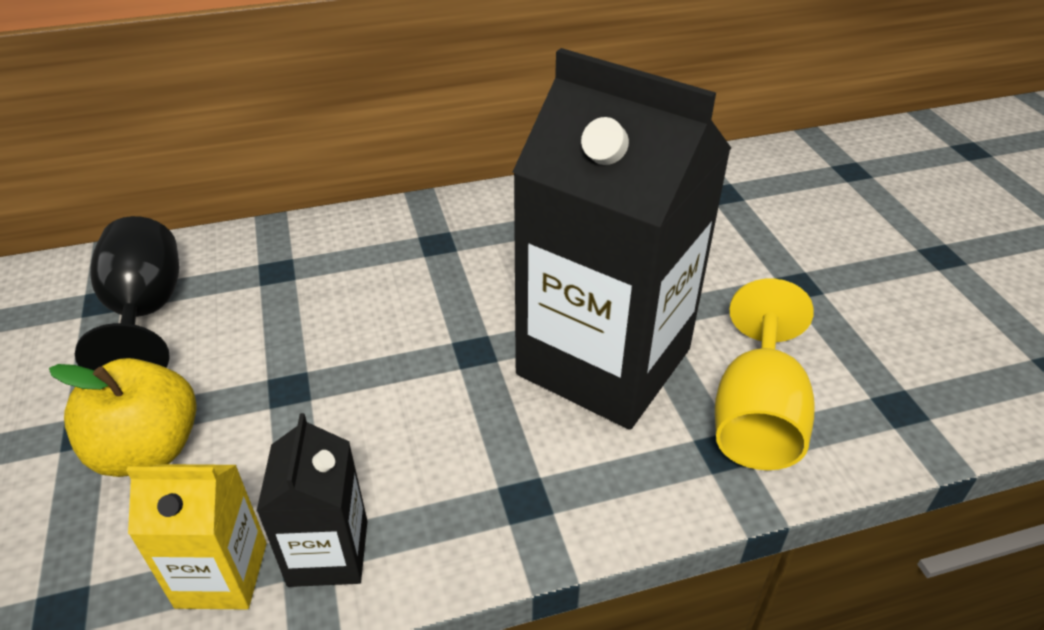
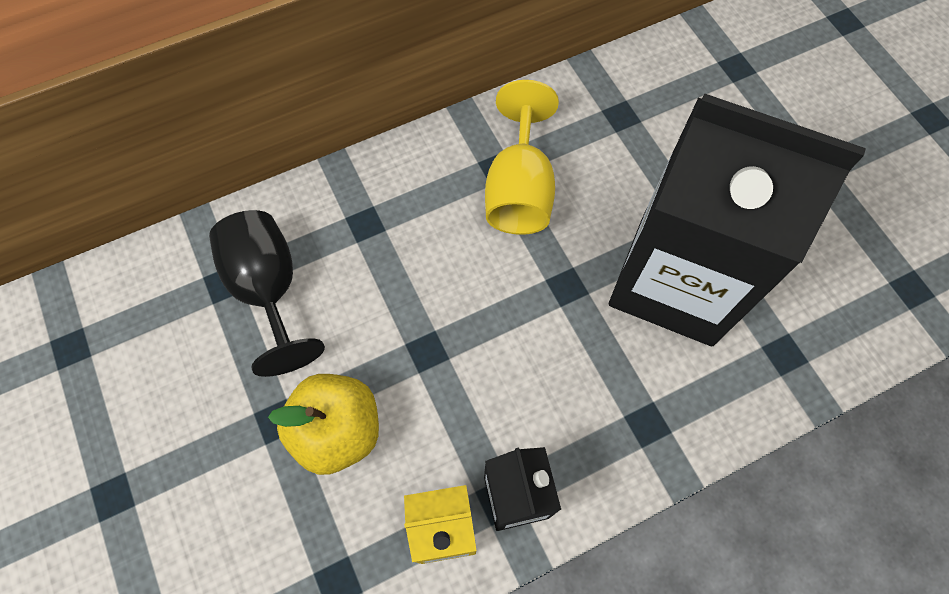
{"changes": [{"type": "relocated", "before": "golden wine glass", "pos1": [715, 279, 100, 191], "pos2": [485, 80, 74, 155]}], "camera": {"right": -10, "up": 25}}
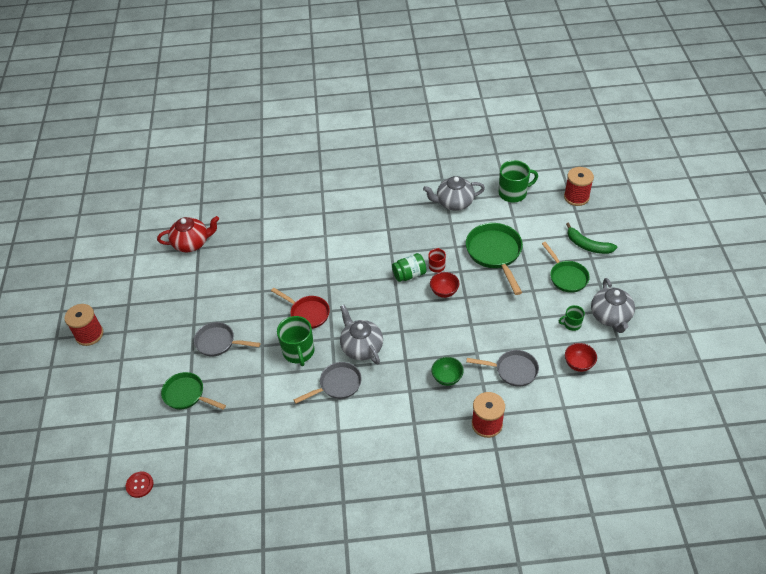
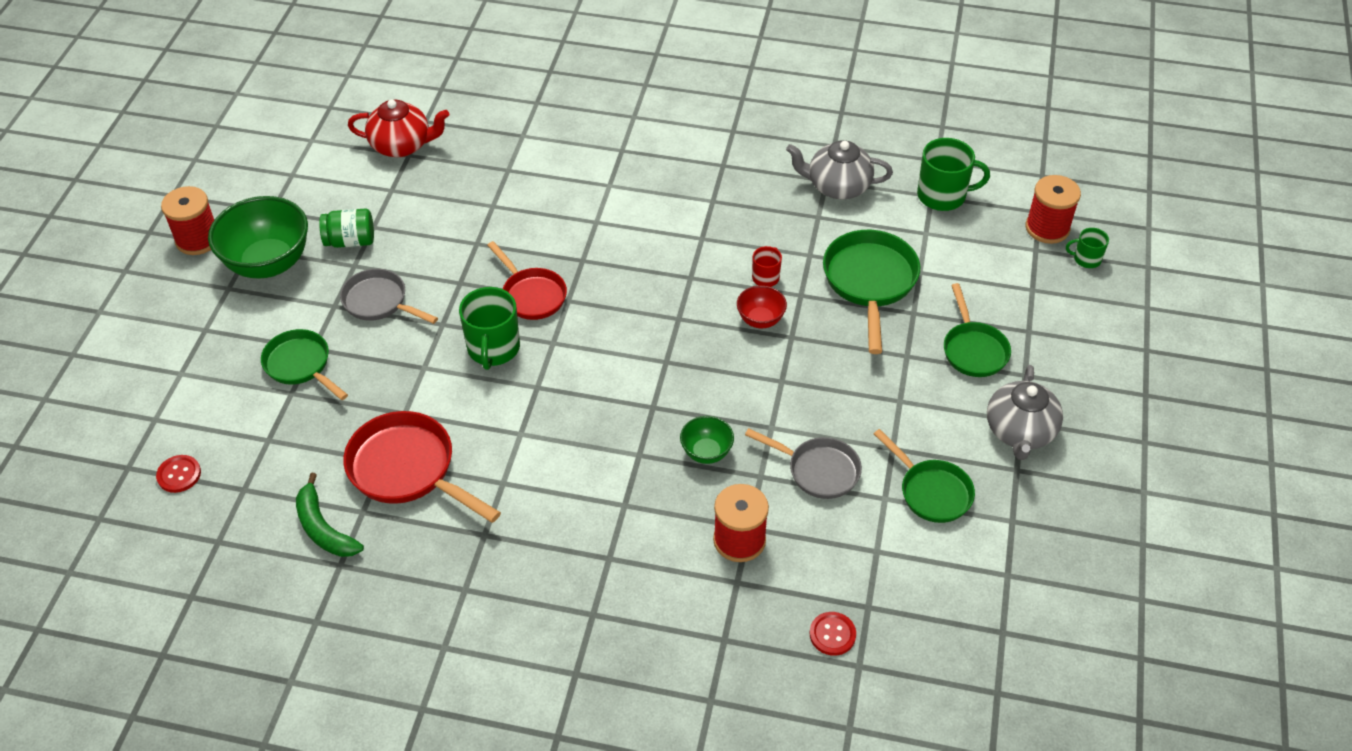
{"changes": [{"type": "relocated", "before": "green banana fruit", "pos1": [566, 223, 51, 31], "pos2": [296, 473, 68, 84]}, {"type": "relocated", "before": "green preserve jar", "pos1": [392, 253, 35, 29], "pos2": [319, 208, 55, 40]}, {"type": "missing", "before": "ash-grey tea pot", "pos1": [340, 305, 43, 59]}, {"type": "relocated", "before": "green mug", "pos1": [559, 305, 26, 26], "pos2": [1066, 228, 43, 40]}, {"type": "exchanged", "before": "crimson serving bowl", "after": "green frying pan", "pos1": [565, 343, 32, 29], "pos2": [874, 429, 101, 94]}, {"type": "missing", "before": "ash-grey frying pan", "pos1": [294, 362, 68, 41]}, {"type": "appeared", "after": "green serving bowl", "pos2": [208, 196, 100, 83]}, {"type": "appeared", "after": "crimson frying pan", "pos2": [343, 411, 158, 112]}, {"type": "appeared", "after": "crimson shirt button", "pos2": [810, 612, 46, 44]}], "camera": {"right": 15, "up": 0}}
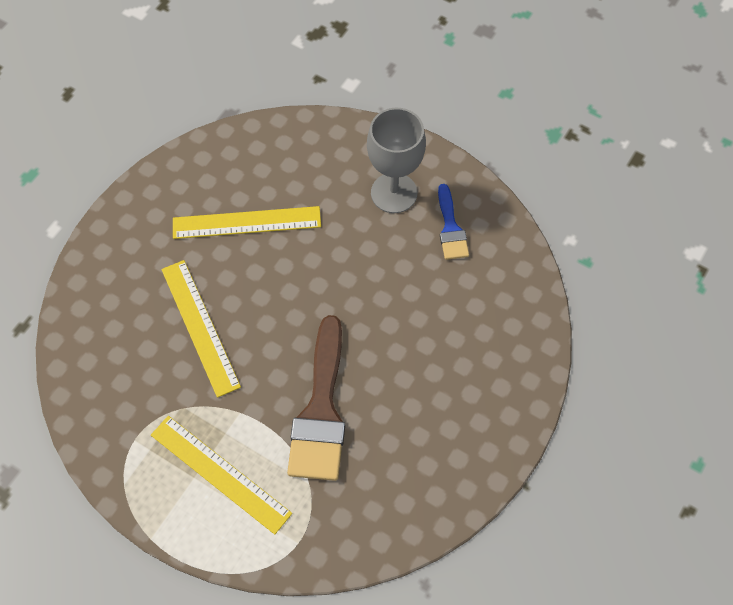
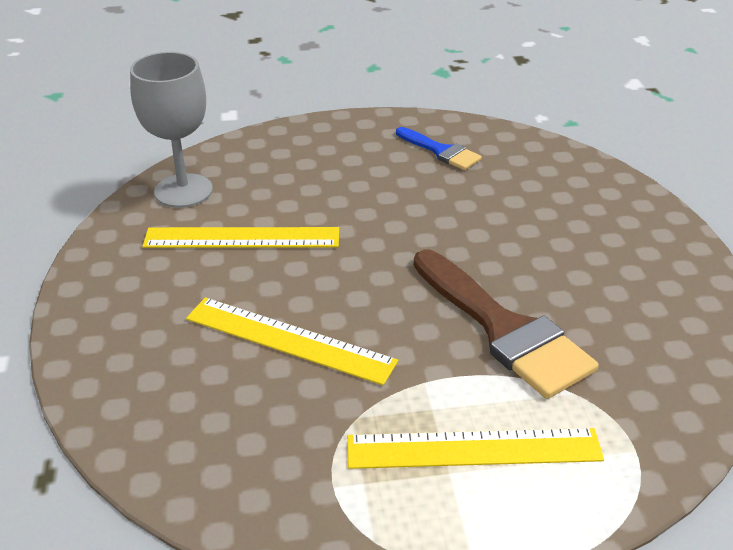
{"changes": [{"type": "relocated", "before": "ash-grey wine glass", "pos1": [367, 108, 59, 105], "pos2": [130, 52, 83, 156]}, {"type": "spun", "before": "golden ruler", "pos1": [173, 206, 148, 33], "pos2": [142, 227, 197, 21], "turn": 45}], "camera": {"right": -40, "up": -25}}
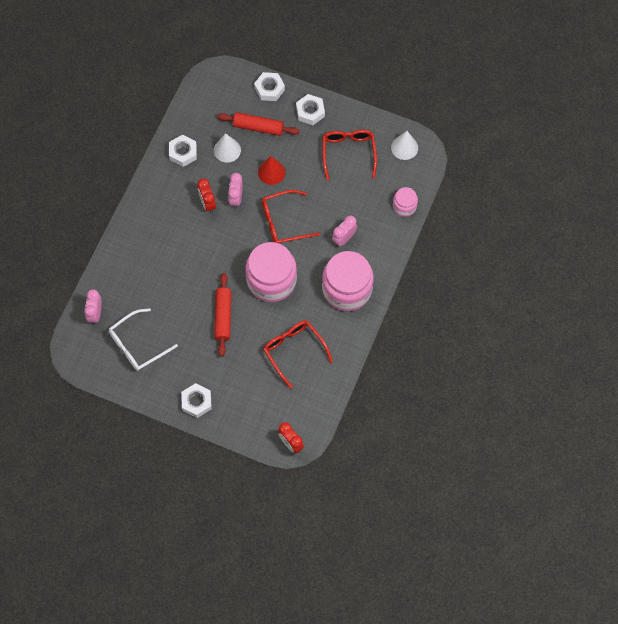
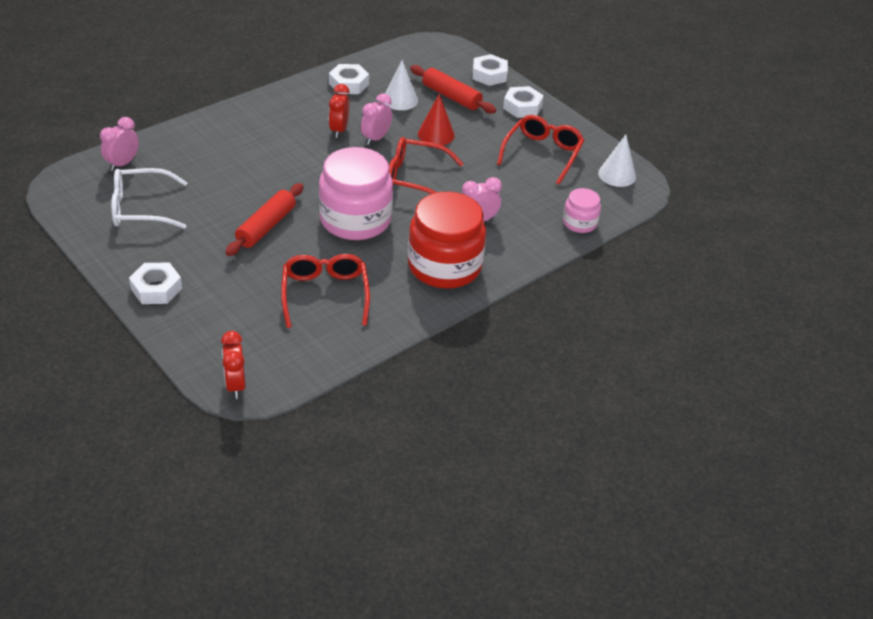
{"changes": [{"type": "colour", "before": "rose-pink preserve jar", "after": "crimson preserve jar", "pos1": [322, 251, 52, 60], "pos2": [408, 192, 78, 97]}], "camera": {"right": 25, "up": -25}}
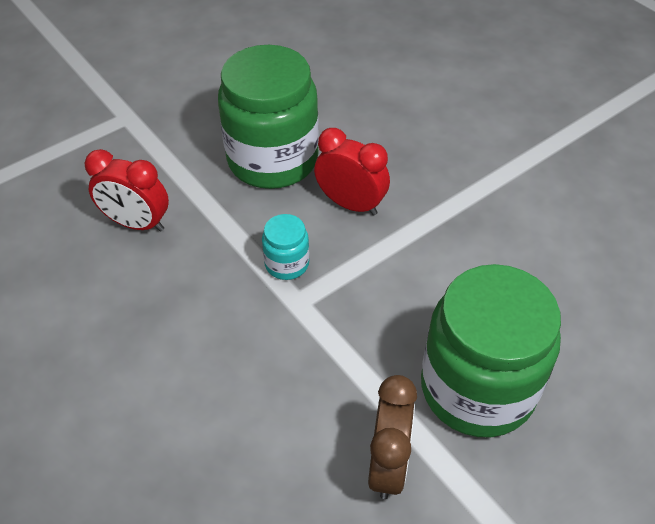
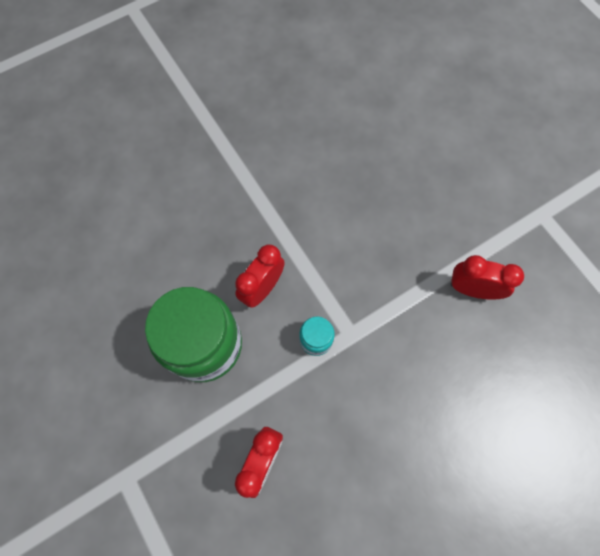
{"changes": [{"type": "missing", "before": "green preserve jar", "pos1": [421, 264, 140, 173]}, {"type": "colour", "before": "russet clock", "after": "crimson clock", "pos1": [368, 375, 49, 124], "pos2": [451, 255, 73, 45]}], "camera": {"right": -85, "up": 20}}
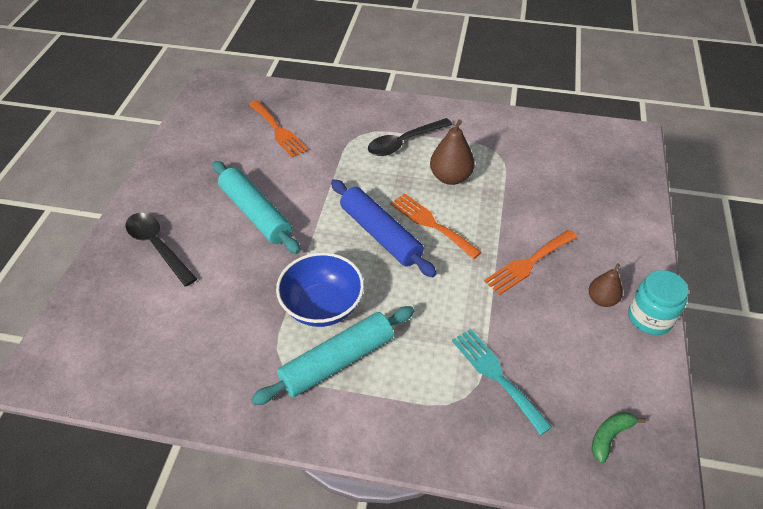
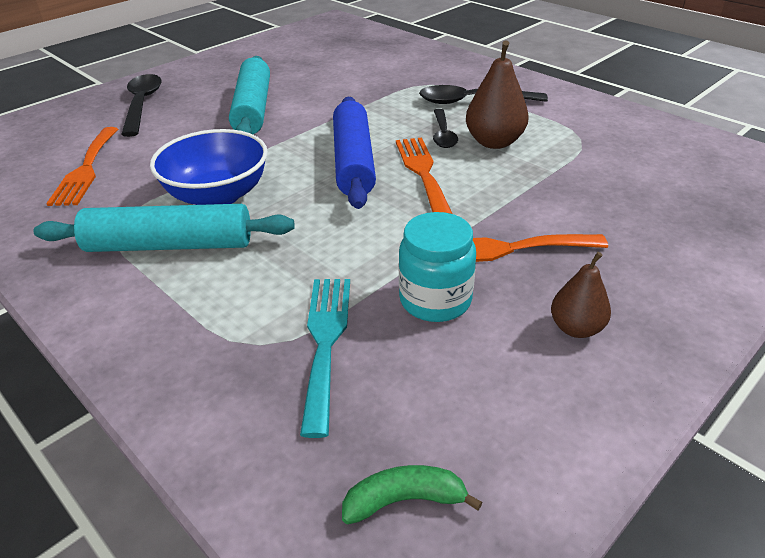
{"changes": [{"type": "relocated", "before": "orange-coloured fork", "pos1": [248, 100, 60, 57], "pos2": [46, 127, 72, 79]}, {"type": "relocated", "before": "aqua preserve jar", "pos1": [628, 270, 60, 65], "pos2": [399, 212, 77, 110]}, {"type": "appeared", "after": "jet-black spoon", "pos2": [433, 109, 25, 39]}], "camera": {"right": 35, "up": -10}}
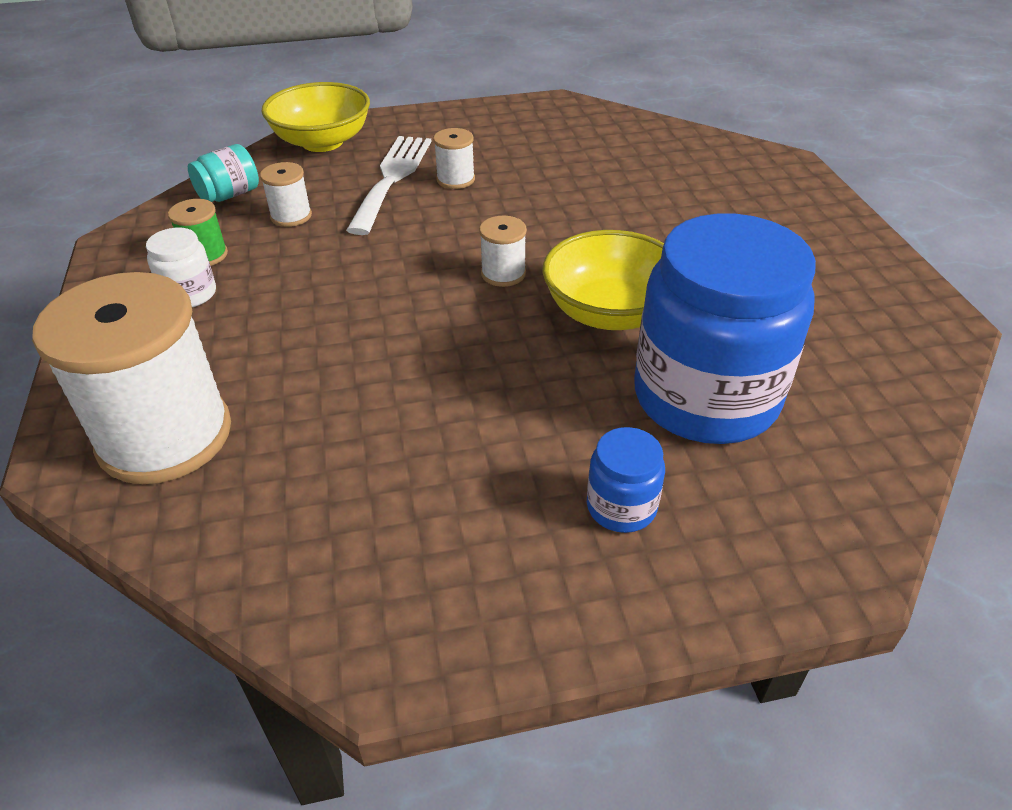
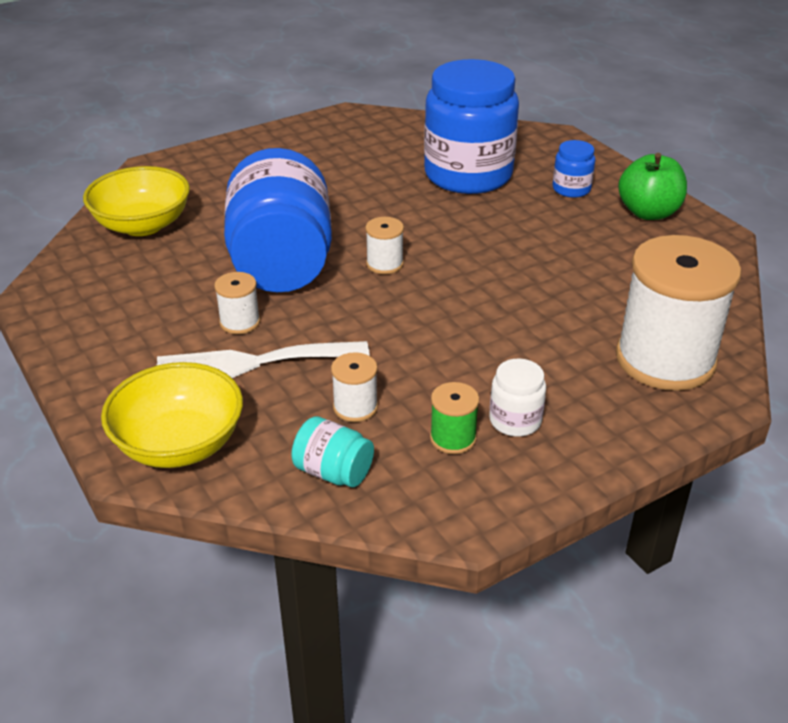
{"changes": [{"type": "relocated", "before": "golden serving bowl", "pos1": [543, 230, 121, 100], "pos2": [83, 166, 107, 70]}, {"type": "appeared", "after": "cobalt preserve jar", "pos2": [224, 148, 108, 144]}, {"type": "appeared", "after": "green apple fruit", "pos2": [618, 153, 69, 67]}], "camera": {"right": -110, "up": -5}}
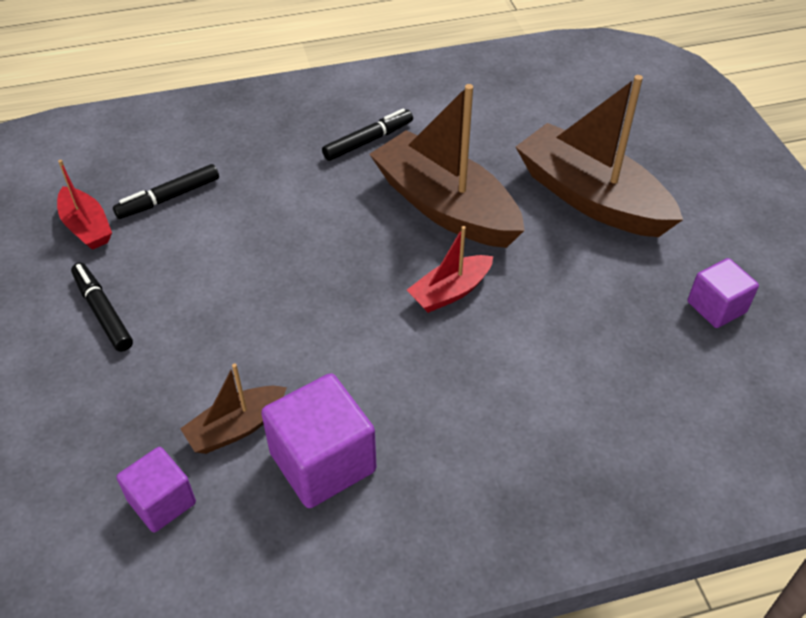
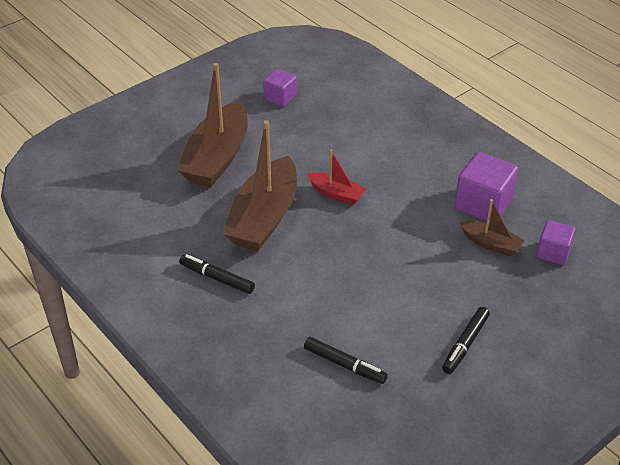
{"changes": [{"type": "missing", "before": "crimson sailboat", "pos1": [57, 160, 55, 90]}], "camera": {"right": -115, "up": -5}}
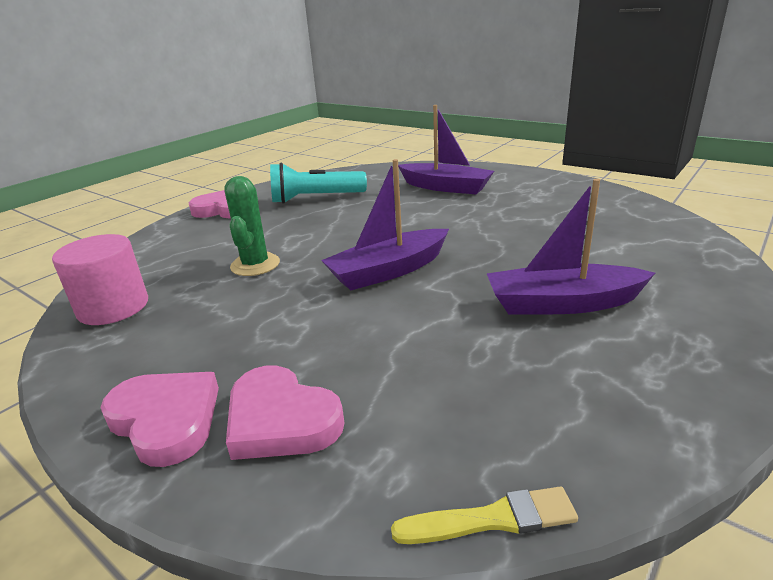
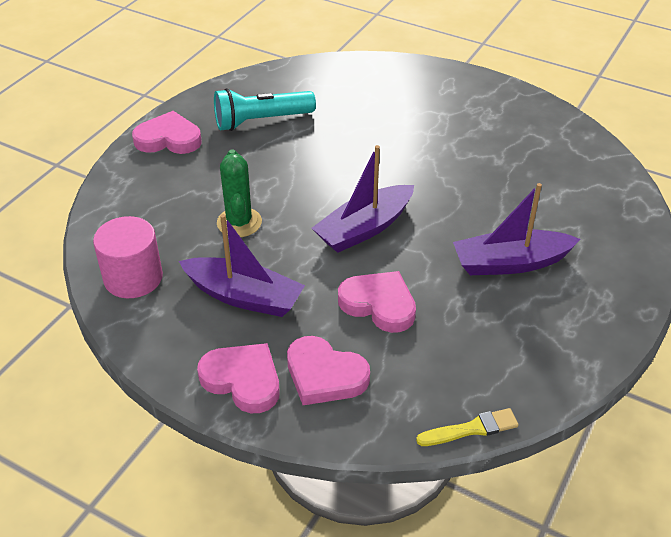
{"changes": [{"type": "relocated", "before": "violet sailboat", "pos1": [398, 105, 96, 89], "pos2": [179, 214, 126, 103]}, {"type": "appeared", "after": "rose-pink heart", "pos2": [338, 271, 78, 62]}], "camera": {"right": -10, "up": 15}}
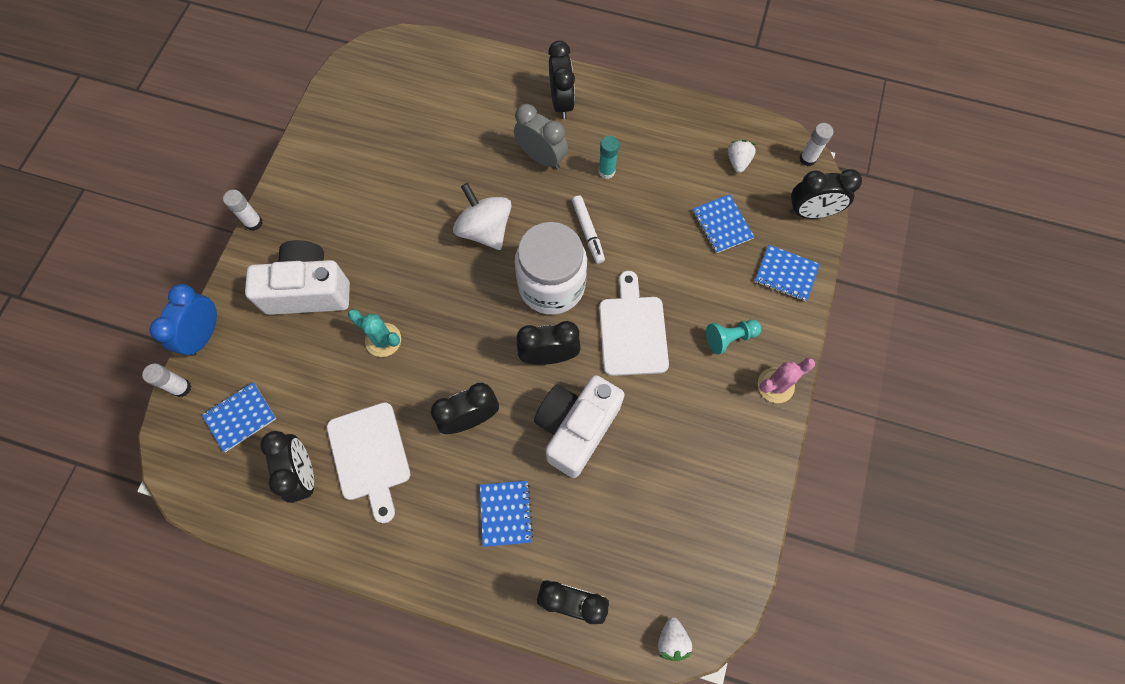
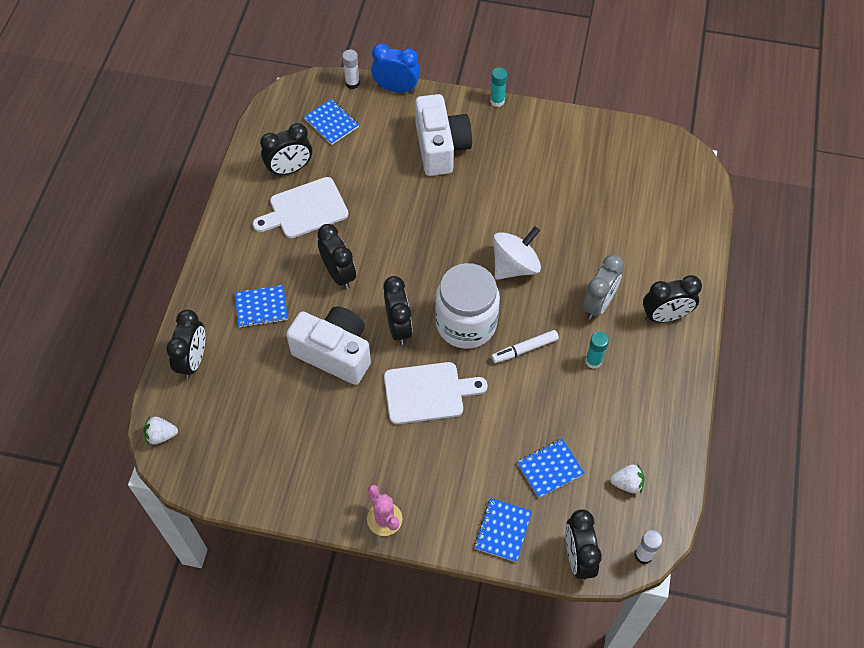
{"changes": [{"type": "colour", "before": "pure white glue", "after": "aqua glue", "pos1": [223, 190, 40, 41], "pos2": [490, 67, 17, 40]}, {"type": "missing", "before": "aqua prickly plant", "pos1": [348, 309, 53, 48]}, {"type": "missing", "before": "aqua game pawn", "pos1": [706, 320, 55, 34]}], "camera": {"right": 85, "up": -10}}
